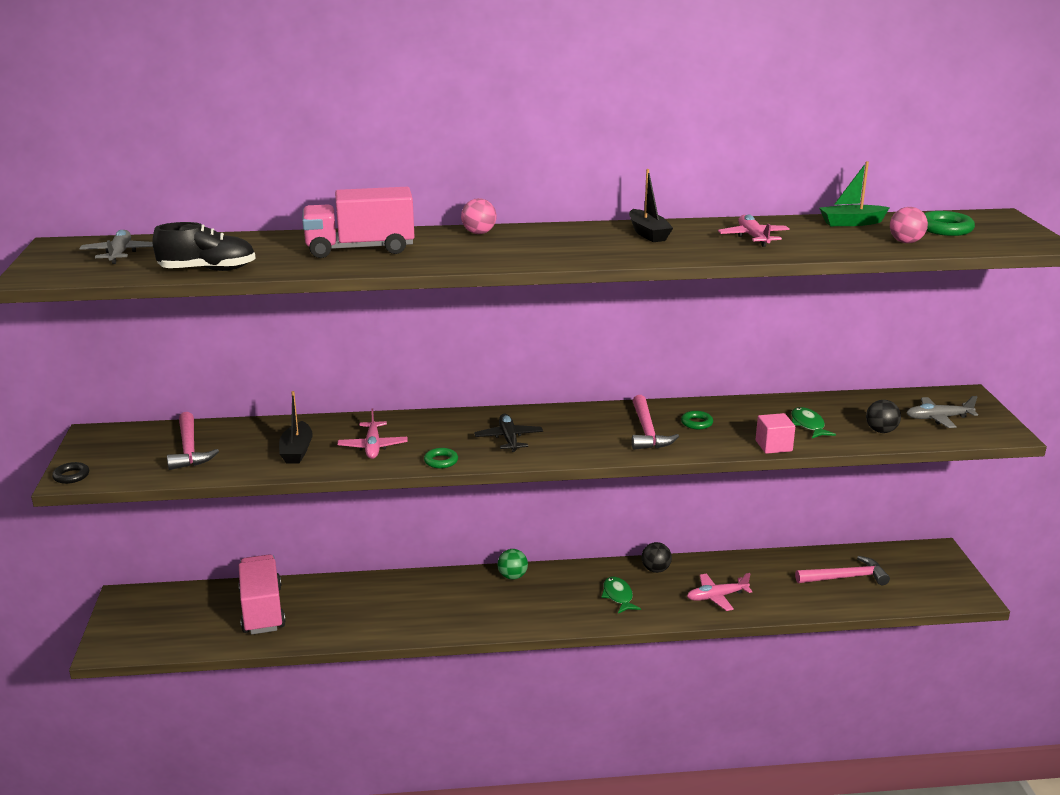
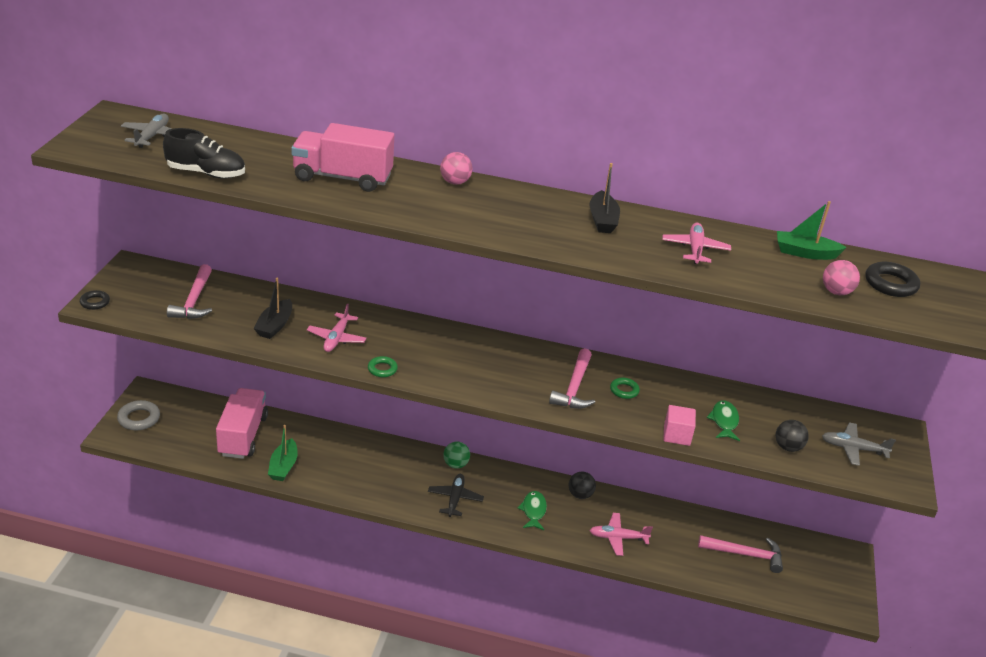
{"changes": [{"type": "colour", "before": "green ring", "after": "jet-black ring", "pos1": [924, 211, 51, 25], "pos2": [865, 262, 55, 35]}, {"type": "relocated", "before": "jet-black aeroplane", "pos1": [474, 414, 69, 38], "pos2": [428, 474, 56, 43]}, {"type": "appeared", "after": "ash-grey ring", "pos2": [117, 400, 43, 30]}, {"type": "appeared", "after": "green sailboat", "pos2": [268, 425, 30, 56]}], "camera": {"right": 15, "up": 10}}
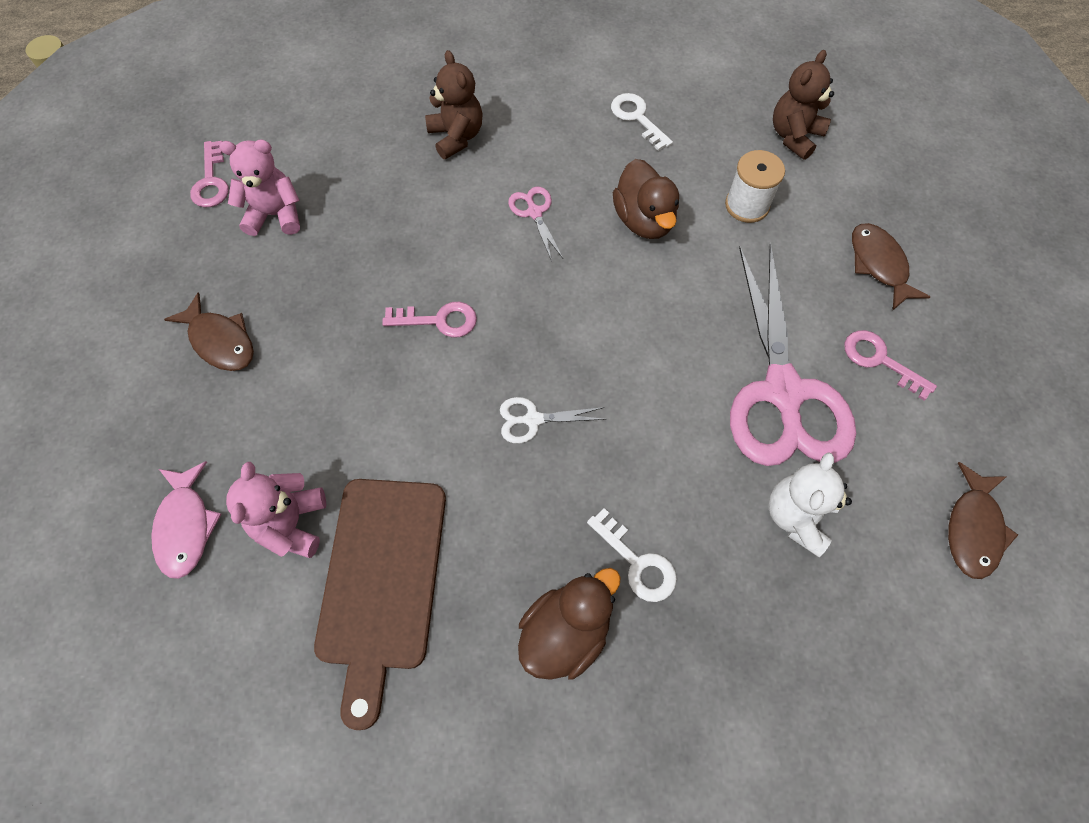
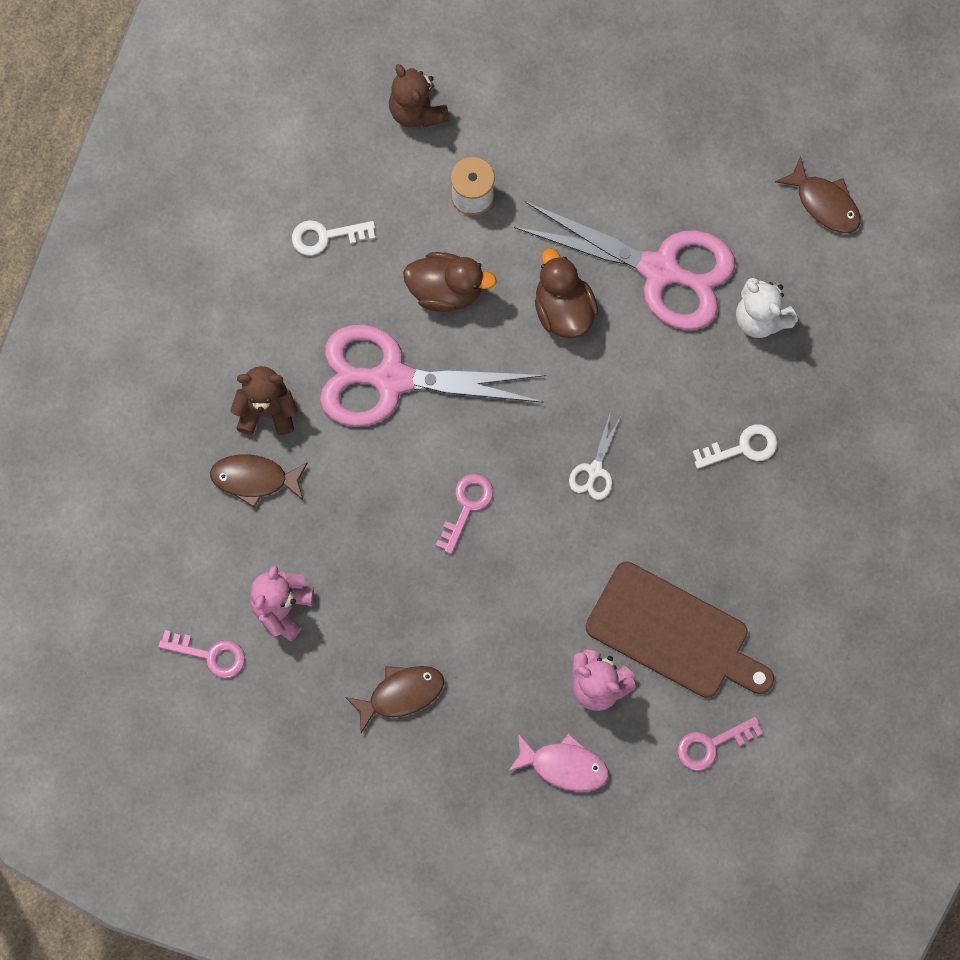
{"changes": [{"type": "size", "before": "rose-pink scissors", "pos1": [508, 187, 55, 74], "pos2": [320, 325, 226, 102], "scale": 2.46}, {"type": "relocated", "before": "russet fish", "pos1": [852, 223, 78, 87], "pos2": [210, 455, 98, 53]}, {"type": "relocated", "before": "rose-pink door key", "pos1": [844, 330, 93, 71], "pos2": [677, 716, 86, 55]}, {"type": "relocated", "before": "russet duck", "pos1": [518, 568, 103, 112], "pos2": [535, 248, 63, 90]}], "camera": {"right": -65, "up": 10}}
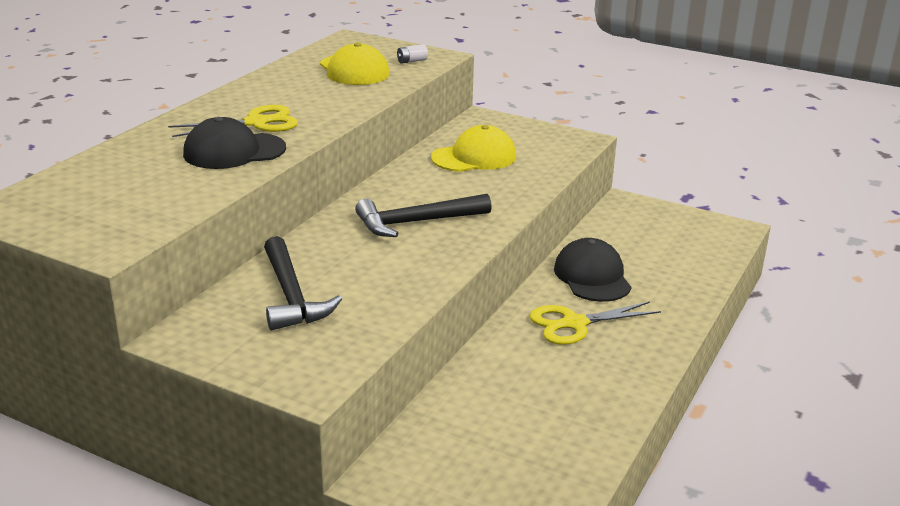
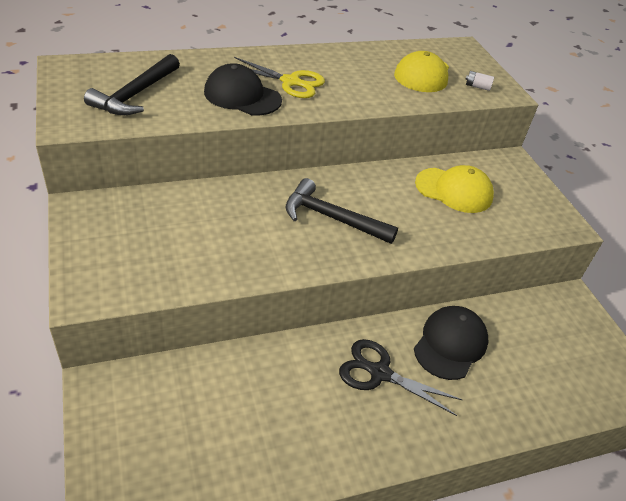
{"changes": [{"type": "relocated", "before": "jet-black carpenter's hammer", "pos1": [264, 236, 78, 95], "pos2": [84, 54, 96, 61]}, {"type": "colour", "before": "golden scissors", "after": "jet-black scissors", "pos1": [530, 301, 131, 44], "pos2": [339, 339, 124, 77]}], "camera": {"right": 40, "up": 15}}
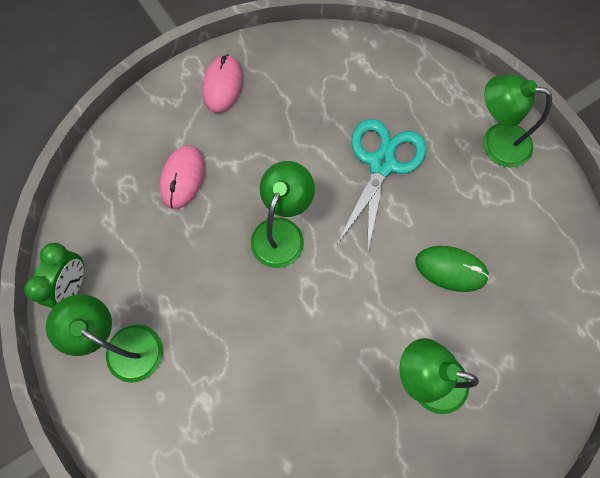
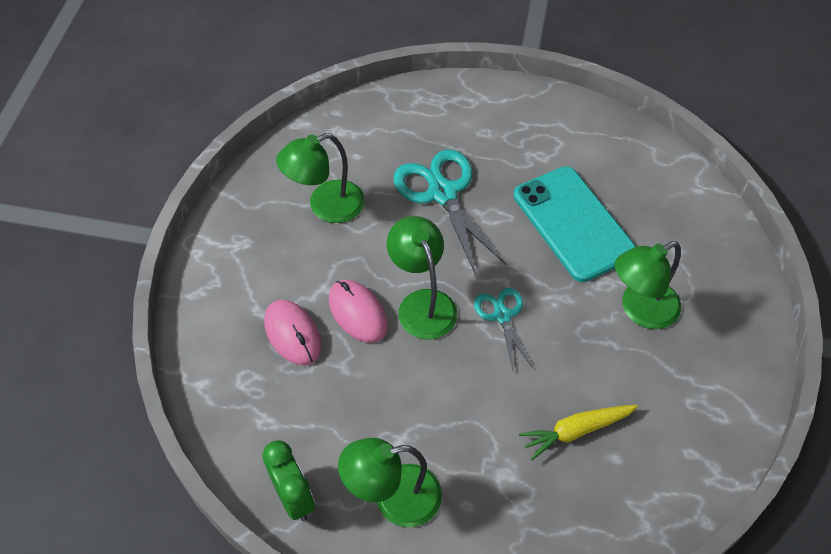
{"changes": [{"type": "relocated", "before": "rose-pink computer mouse", "pos1": [202, 54, 40, 59], "pos2": [328, 280, 60, 63]}, {"type": "relocated", "before": "green reading lamp", "pos1": [483, 75, 69, 92], "pos2": [276, 133, 89, 90]}, {"type": "exchanged", "before": "green computer mouse", "after": "aqua phone", "pos1": [416, 246, 74, 46], "pos2": [514, 166, 122, 116]}, {"type": "appeared", "after": "aqua scissors", "pos2": [474, 288, 59, 81]}, {"type": "appeared", "after": "golden toy carrot", "pos2": [519, 405, 119, 55]}], "camera": {"right": -45, "up": -15}}
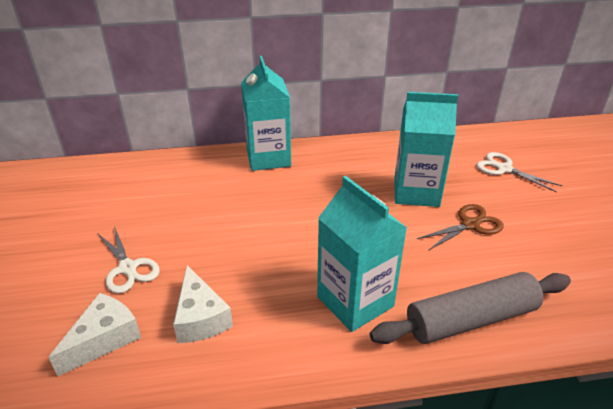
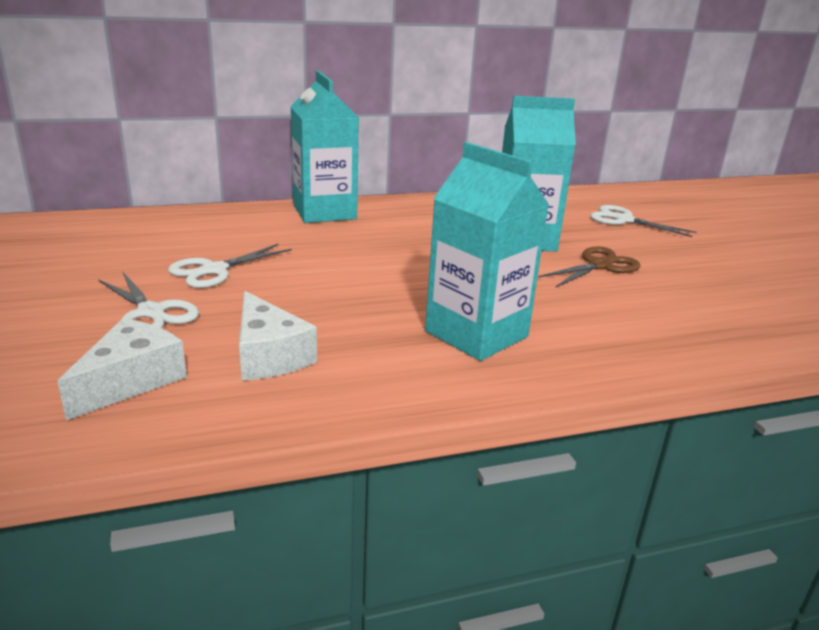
{"changes": [{"type": "missing", "before": "ash-grey rolling pin", "pos1": [370, 272, 201, 72]}, {"type": "appeared", "after": "pure white scissors", "pos2": [168, 244, 124, 44]}], "camera": {"right": -10, "up": -10}}
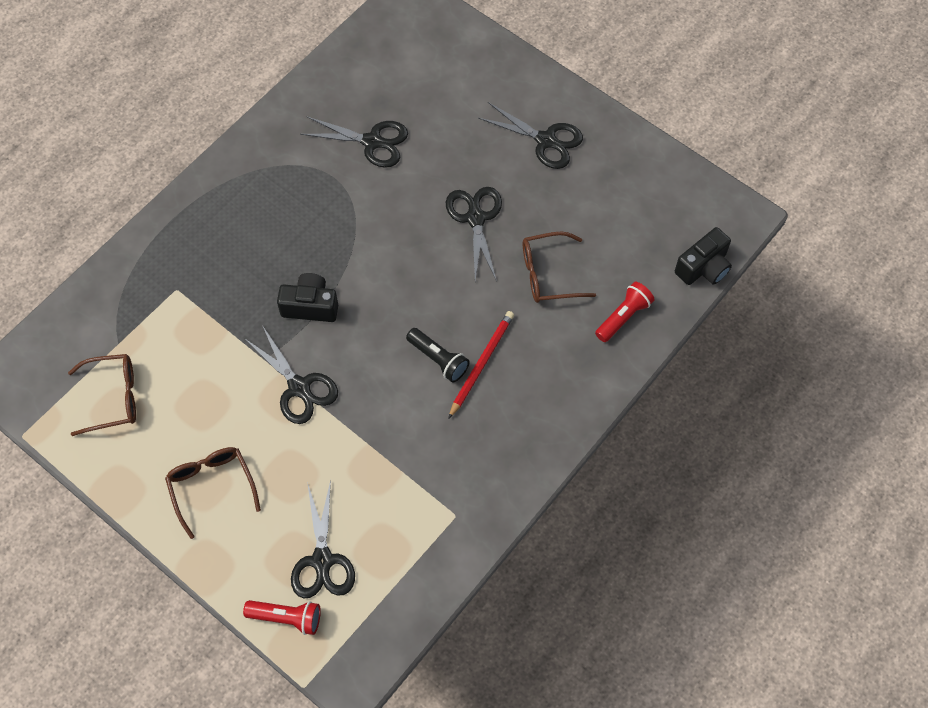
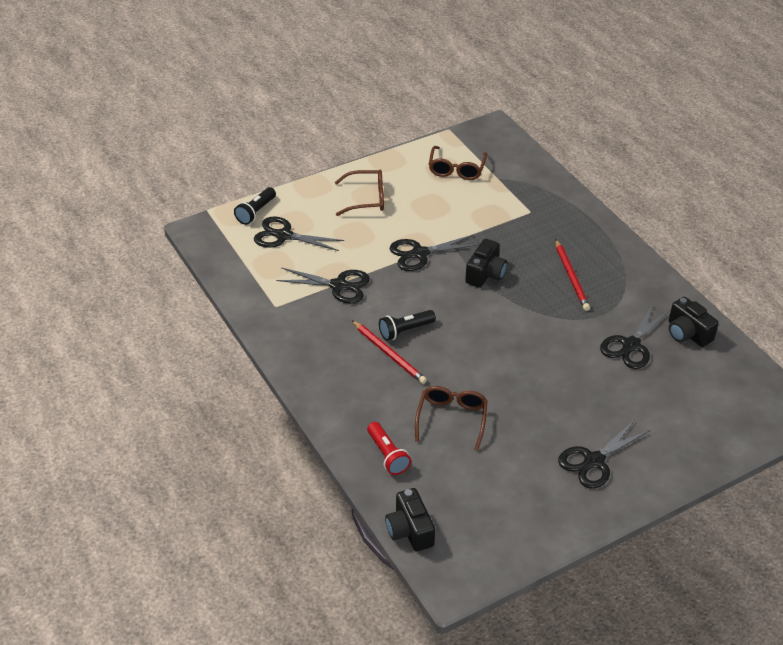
{"changes": [{"type": "relocated", "before": "jet-black scissors", "pos1": [446, 187, 56, 94], "pos2": [276, 267, 94, 37]}, {"type": "colour", "before": "crimson flashlight", "after": "jet-black flashlight", "pos1": [243, 600, 78, 35], "pos2": [234, 187, 42, 38]}, {"type": "appeared", "after": "crimson wooden pencil", "pos2": [555, 239, 35, 72]}, {"type": "appeared", "after": "jet-black photo camera", "pos2": [669, 297, 50, 50]}], "camera": {"right": 110, "up": -20}}
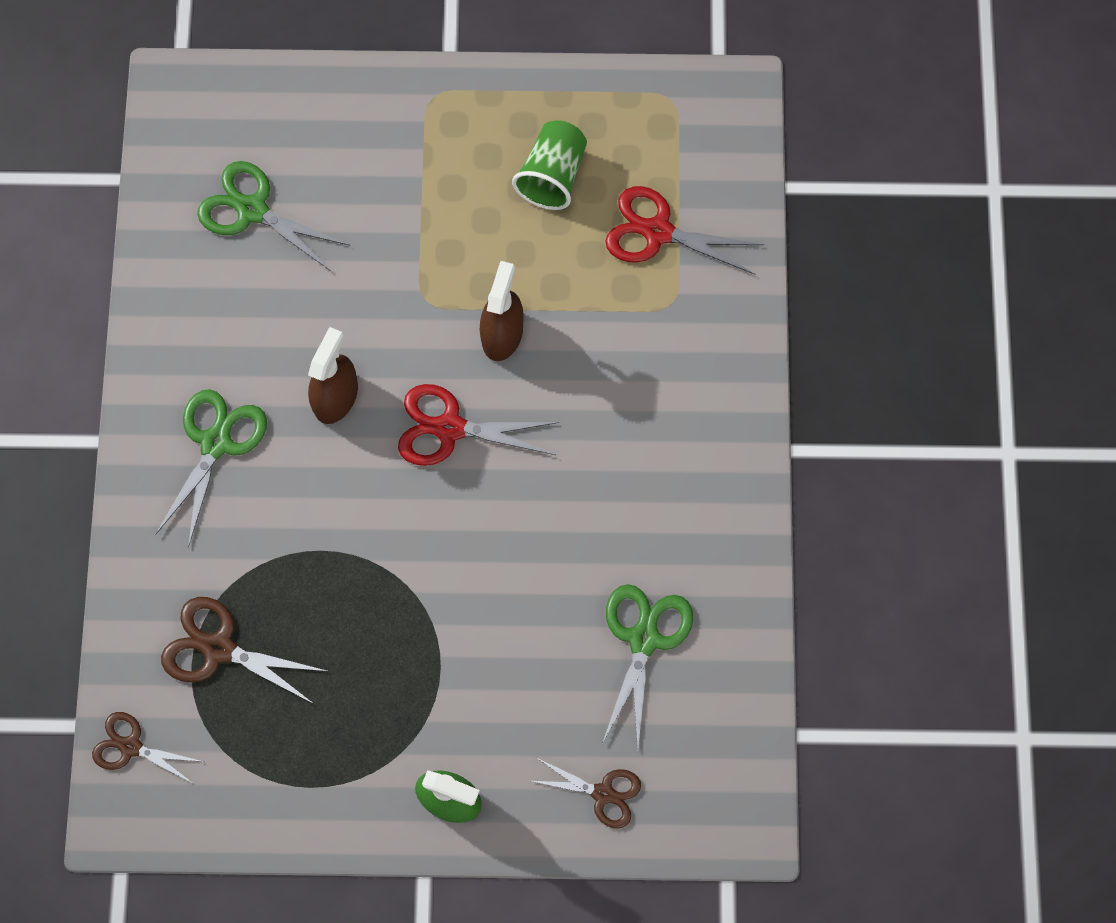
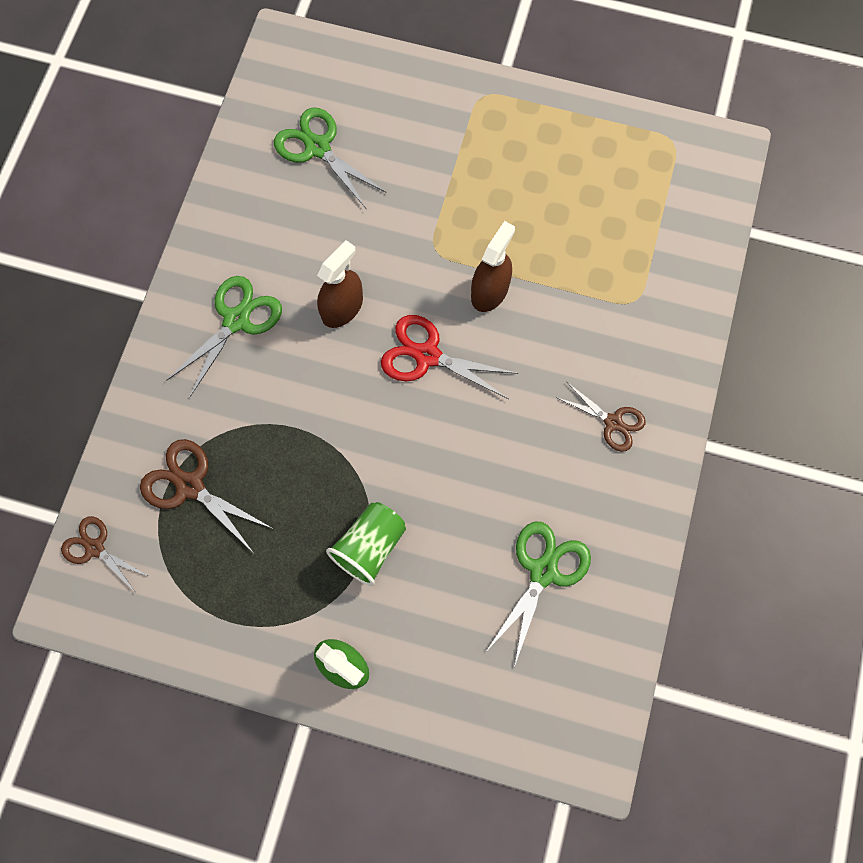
{"changes": [{"type": "relocated", "before": "green cup", "pos1": [512, 120, 75, 90], "pos2": [326, 502, 80, 84]}, {"type": "missing", "before": "crimson scissors", "pos1": [605, 186, 159, 88]}, {"type": "relocated", "before": "russet scissors", "pos1": [532, 758, 109, 70], "pos2": [556, 382, 90, 70]}], "camera": {"right": 15, "up": 0}}
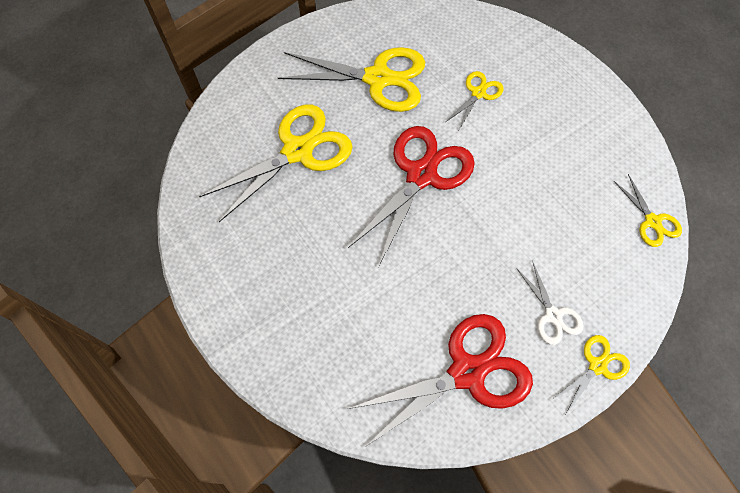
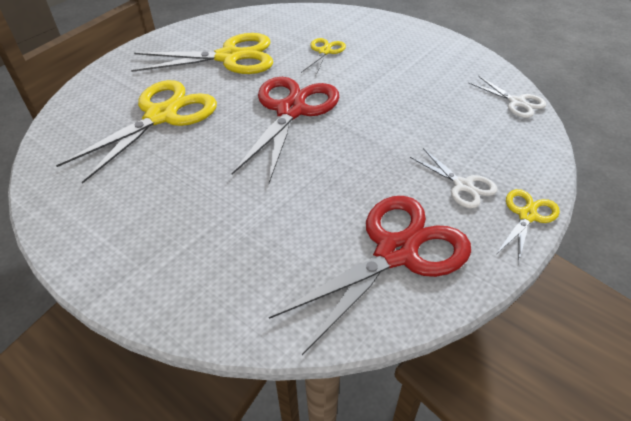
{"changes": [{"type": "colour", "before": "golden scissors", "after": "pure white scissors", "pos1": [614, 174, 68, 73], "pos2": [469, 76, 77, 42]}], "camera": {"right": -15, "up": -20}}
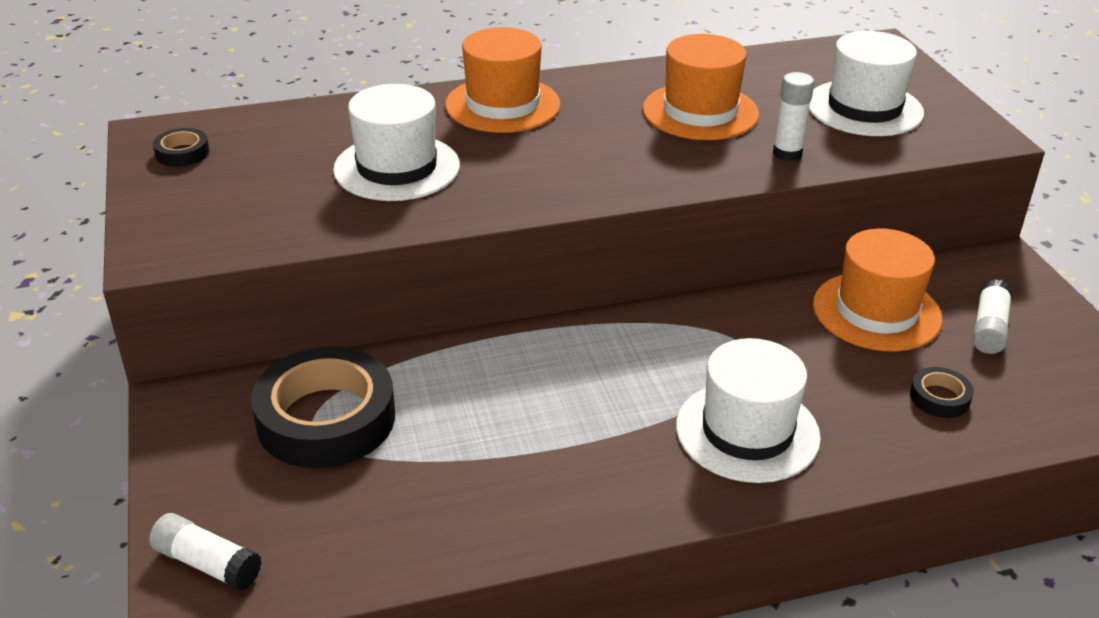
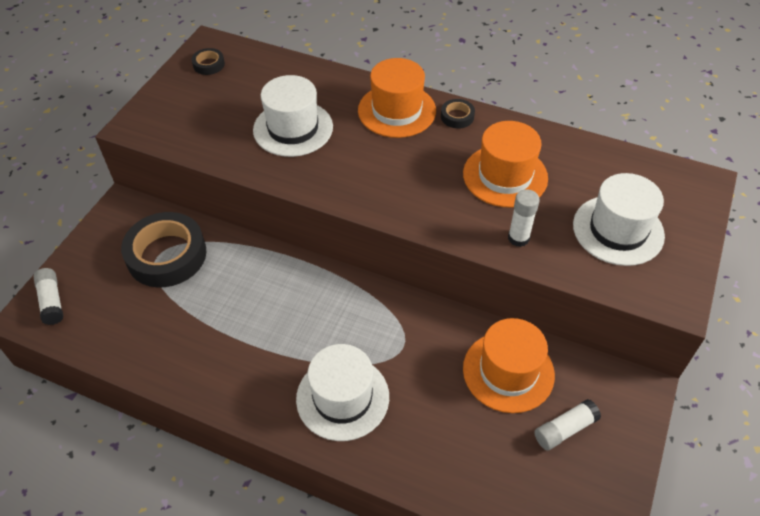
{"changes": [{"type": "relocated", "before": "jet-black roll of tape", "pos1": [910, 367, 64, 51], "pos2": [441, 99, 34, 29]}], "camera": {"right": 40, "up": 15}}
